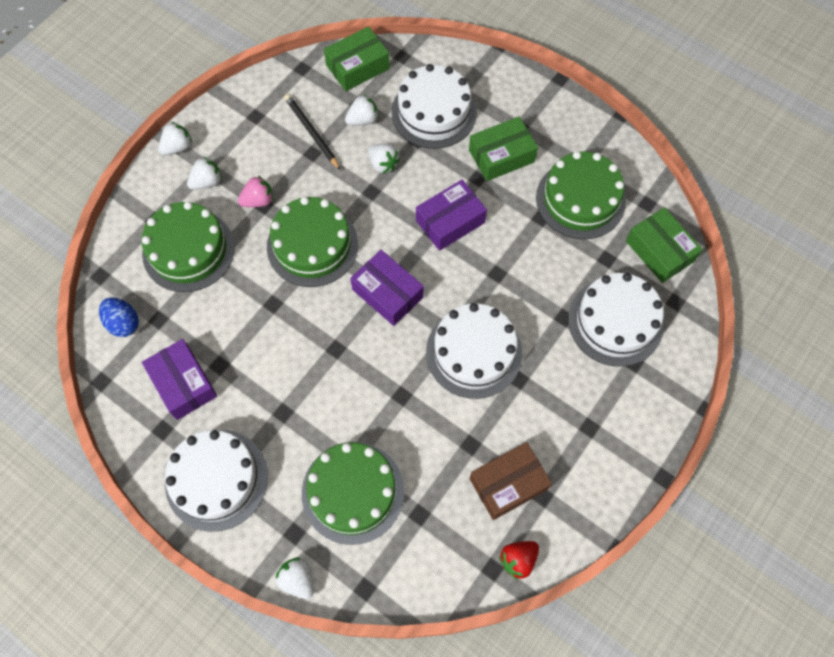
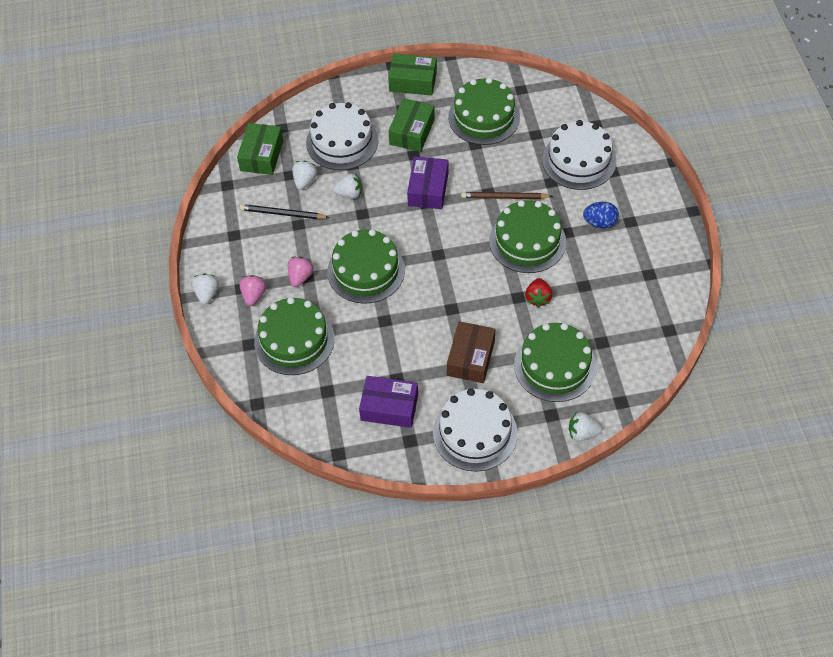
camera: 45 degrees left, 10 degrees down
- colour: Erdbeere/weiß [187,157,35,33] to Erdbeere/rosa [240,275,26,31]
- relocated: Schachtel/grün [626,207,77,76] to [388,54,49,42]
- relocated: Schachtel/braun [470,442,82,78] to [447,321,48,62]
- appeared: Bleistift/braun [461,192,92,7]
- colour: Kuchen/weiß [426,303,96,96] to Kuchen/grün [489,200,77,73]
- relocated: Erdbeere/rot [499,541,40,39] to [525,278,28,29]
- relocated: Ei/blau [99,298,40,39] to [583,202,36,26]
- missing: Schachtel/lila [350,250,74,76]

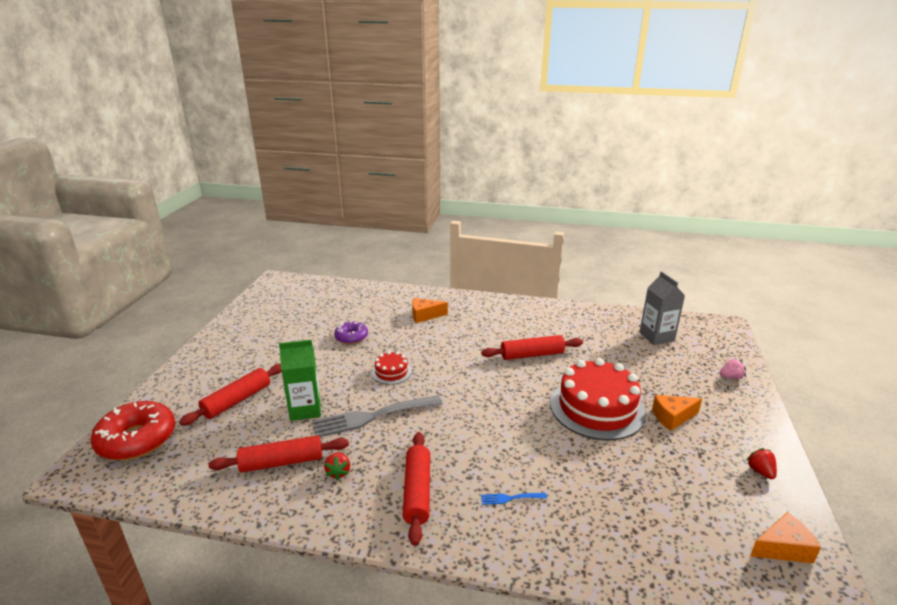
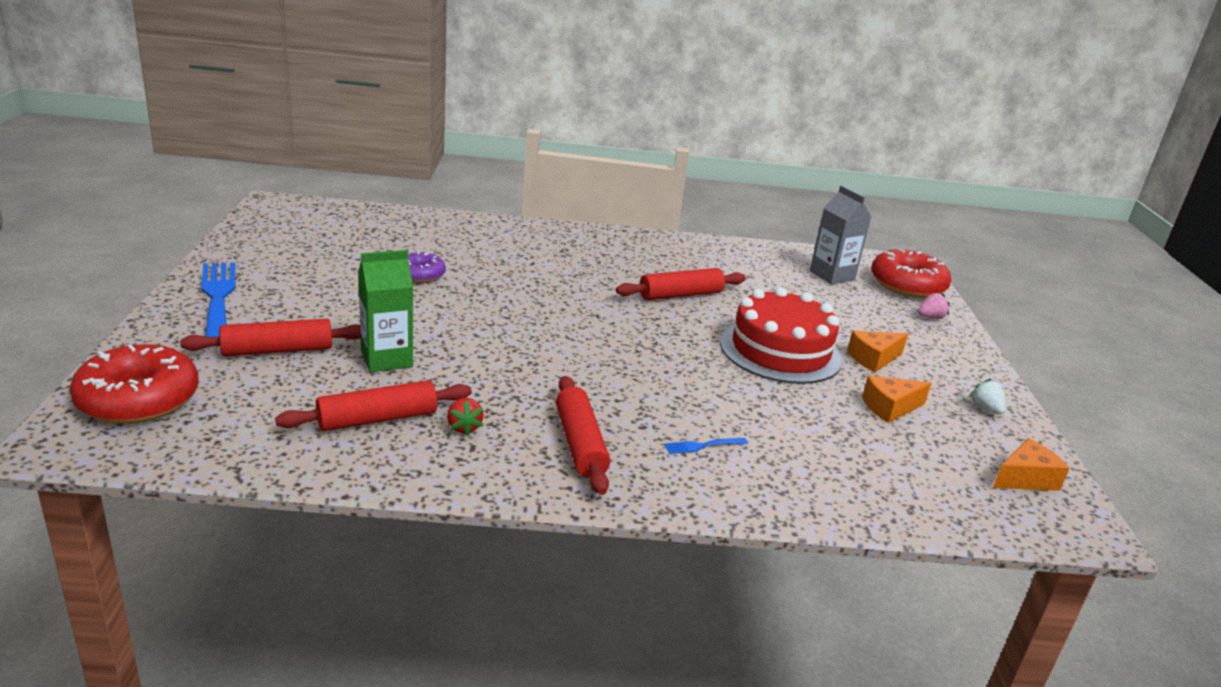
camera: 15 degrees left, 0 degrees up
- spun: Nudelholz/rot [179,364,103,62] = [180,319,181,38] 45 degrees clockwise
- appeared: Gabel/blau [201,262,34,75]
- relocated: Käse/orange [412,298,36,25] to [862,375,69,48]
- appeared: Donut/rot [871,249,80,49]
- colour: Erdbeere/rot [746,448,31,31] to Erdbeere/weiß [969,379,37,36]
- missing: Gabel/grau [312,395,130,42]
- missing: Kuchen/rot [372,351,40,34]

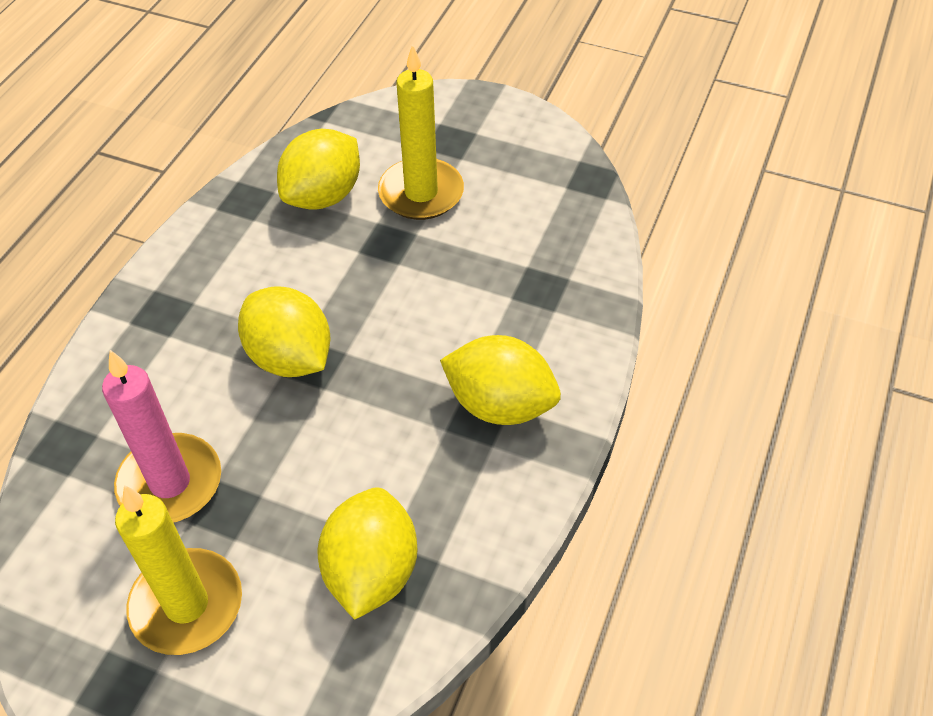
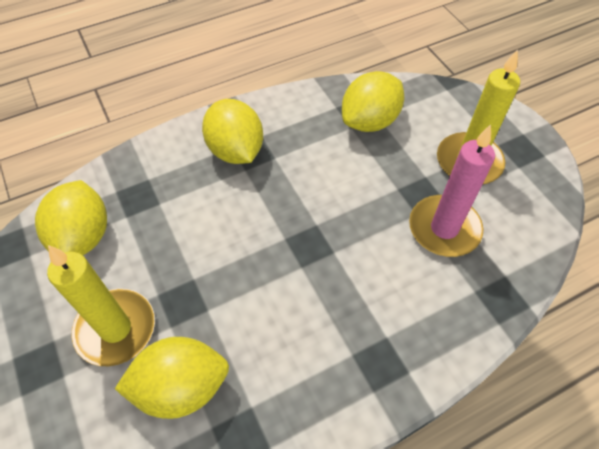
camera: 140 degrees left, 5 degrees up
- relocated: Zitrone/gelb [238,286,92,91] to [35,180,72,75]

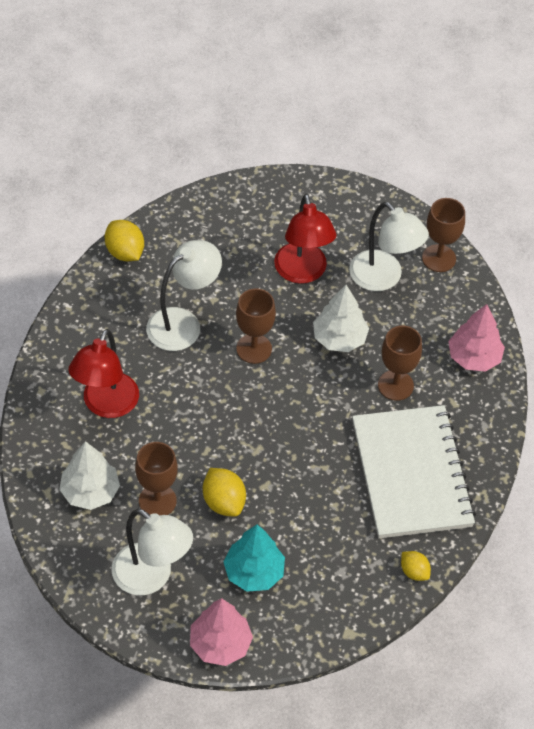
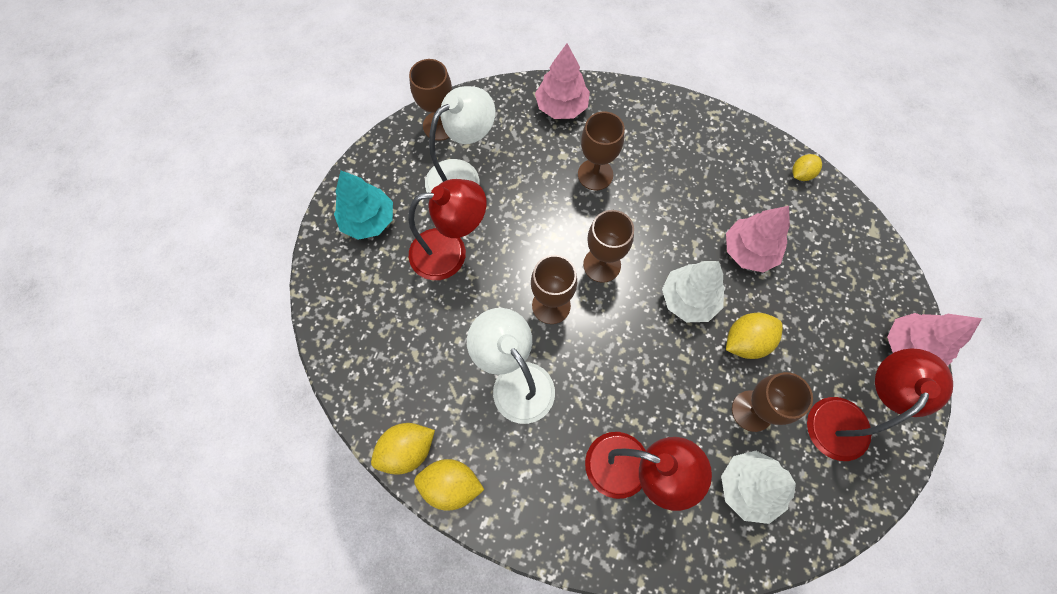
camera: 85 degrees left, 15 degrees up
- relocated: Baum/türkis [223,525,62,66] to [334,170,59,70]
- appeared: Zitrone/gelb [414,459,70,52]
- appeared: Kelch/braun [583,210,51,73]
- relocated: Baum/weiß [313,285,56,67] to [662,261,63,61]
- appeared: Baum/rosa [726,206,64,66]
- colour: Lampe/weiß [112,509,81,86] to Lampe/rot [807,348,146,113]
- missing: Notizbuch/weiß [352,405,124,133]

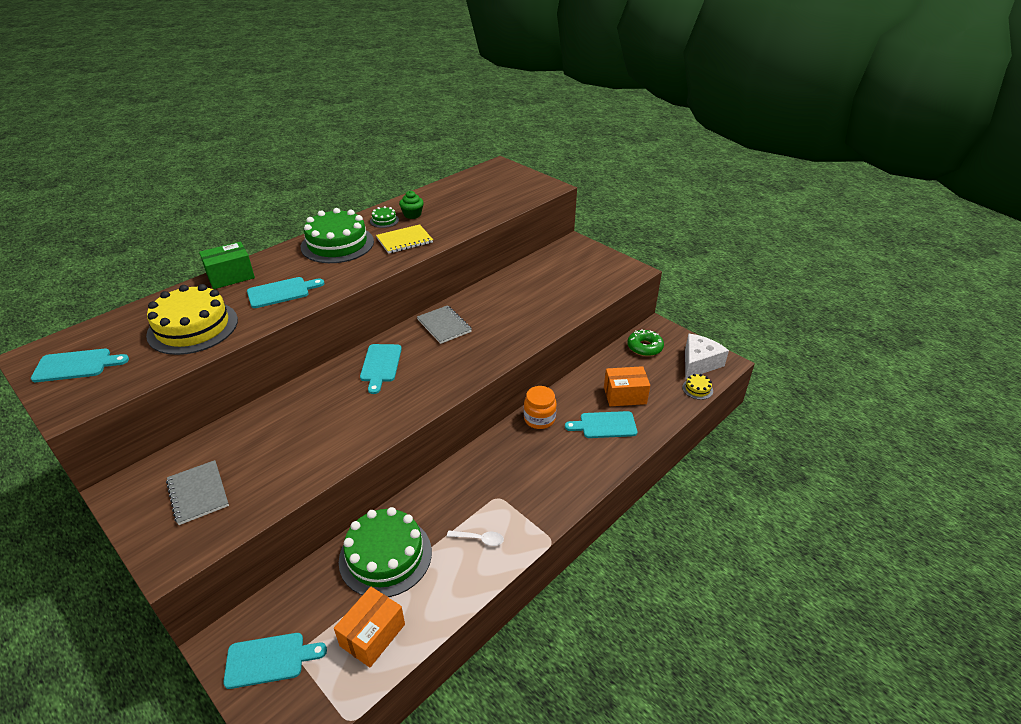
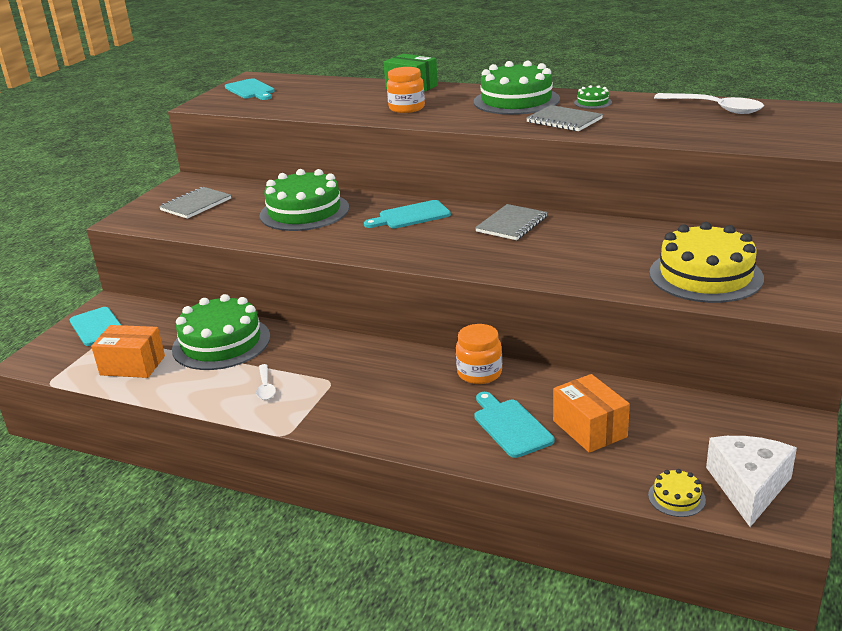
camera: 70 degrees right, 10 degrees down
- appeared: Kuchen/grün [259,169,90,62]
- exchanged: Schneidebrett/türkis [247,277,77,31] to Einmachglas/orange [387,67,38,46]
- colour: Notizbuch/gelb [376,224,57,30] to Notizbuch/grau [526,105,77,26]
- relocated: Kuchen/gelb [146,284,92,71] to [649,222,115,81]
- appeared: Löffel/weiß [654,93,110,21]
- spun: Käse/weiß [685,334,44,45] = [706,436,91,91] 90 degrees counterclockwise
- missing: Muffin/grün [399,191,25,28]
- missing: Donut/grün [627,329,37,27]

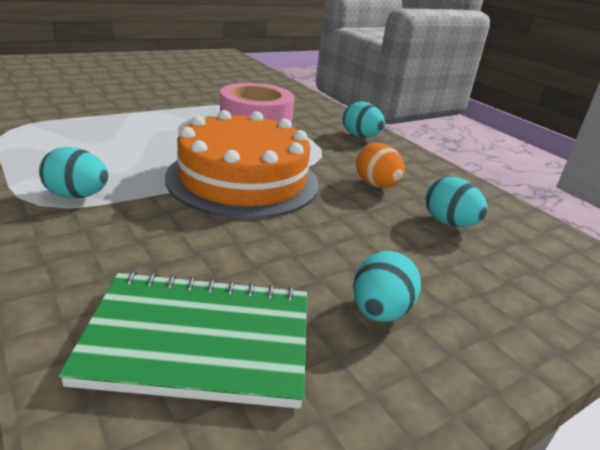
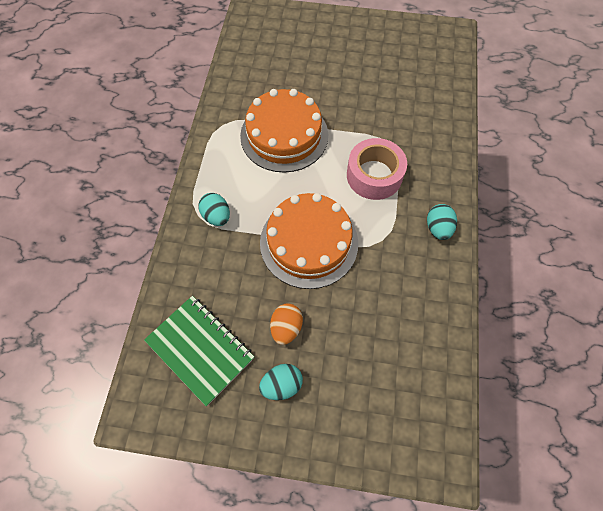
camera: 45 degrees right, 35 degrees up
- appeared: Kuchen/orange [240,89,88,84]
- relocated: Ei/orange [356,143,49,44] to [270,304,33,41]
- missing: Ei/türkis [425,177,63,50]

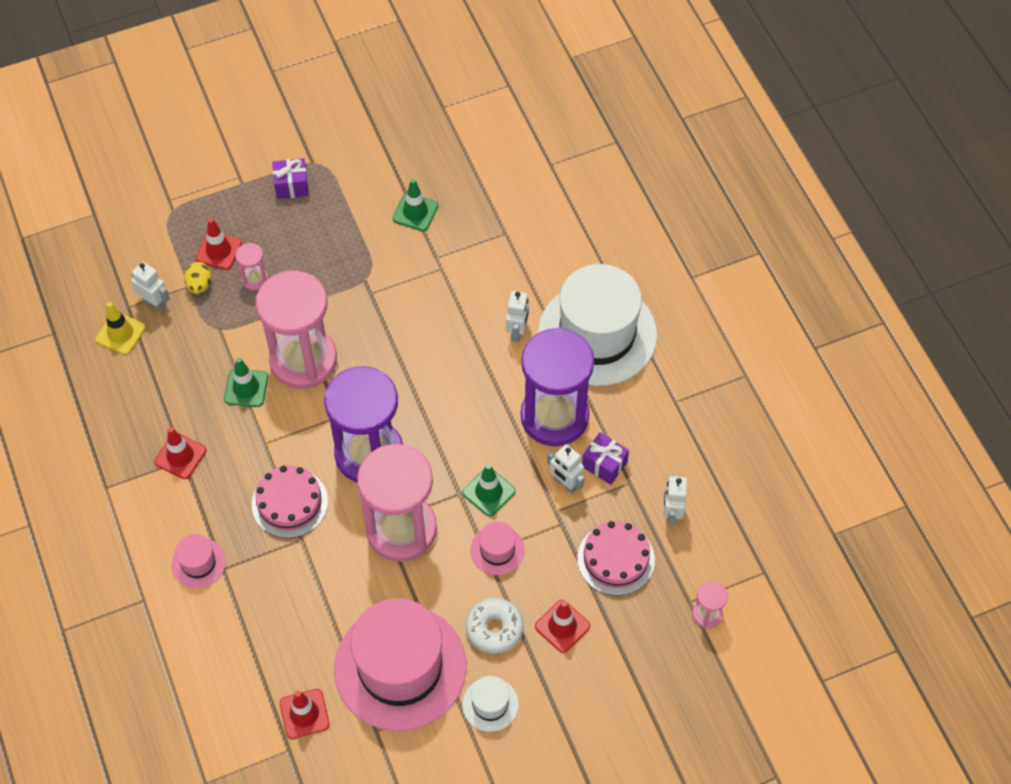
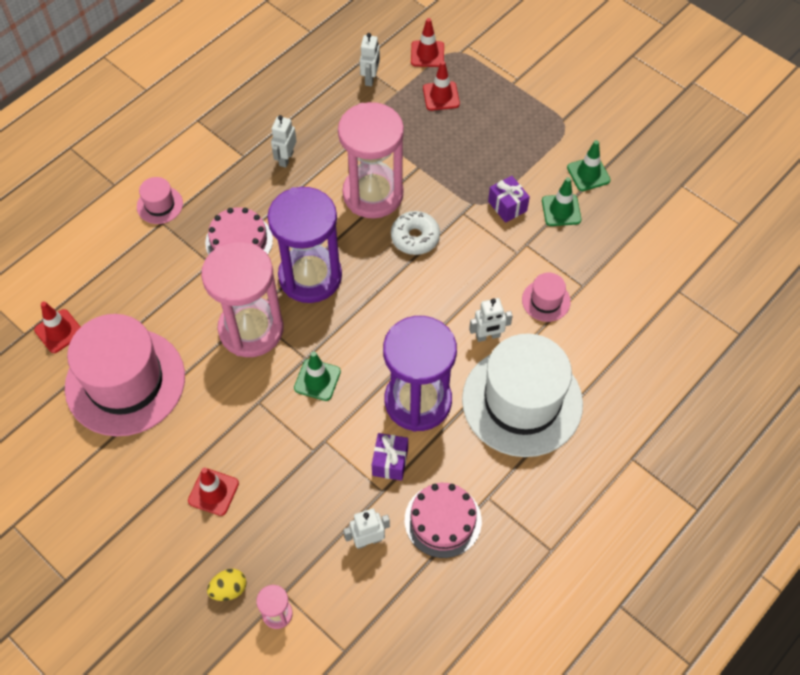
camera: 65 degrees right, 0 degrees up
- relocated: Ei/gelb [184,262,27,32] to [207,569,40,32]
- relocated: Roboter/weiß [547,444,38,50] to [271,115,26,53]
- relocated: Donut/weiß [465,598,59,56] to [391,211,49,44]
- relocated: Kuchen/rosa [577,521,78,75] to [405,483,77,75]
- relocated: Leitkegel/rot [154,427,53,52] to [411,18,33,49]
- relocated: Geschenk/lila [272,158,37,41] to [488,176,42,47]
- relocated: Hut/rosa [470,521,55,54] to [522,272,49,50]
- relocated: Leitkegel/grün [224,358,44,49] to [567,140,44,51]
- missing: Leitkegel/gelb [96,302,50,53]
- missing: Sanduhr/rosa [235,243,33,47]
- missing: Hut/weiß [462,676,57,56]

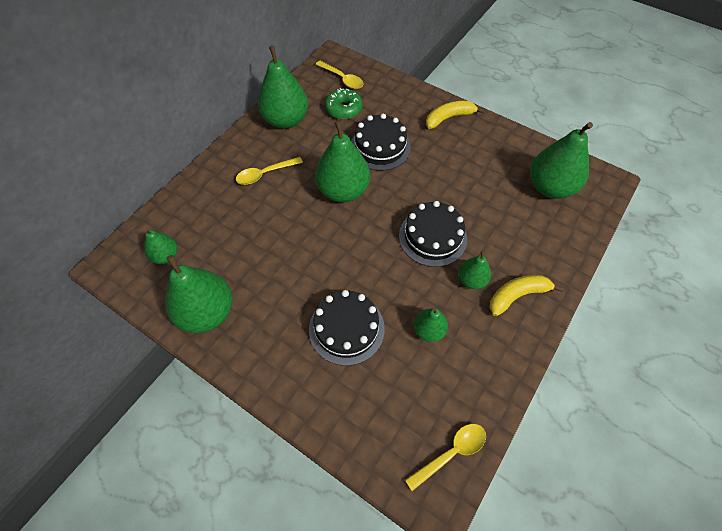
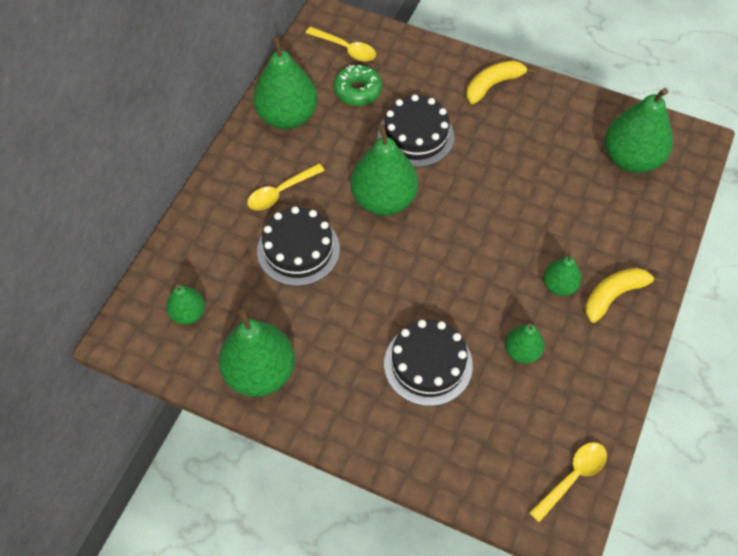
camera: 10 degrees left, 0 degrees up
- relocated: Kuchen/schwarz [399,201,68,66] to [257,206,83,80]

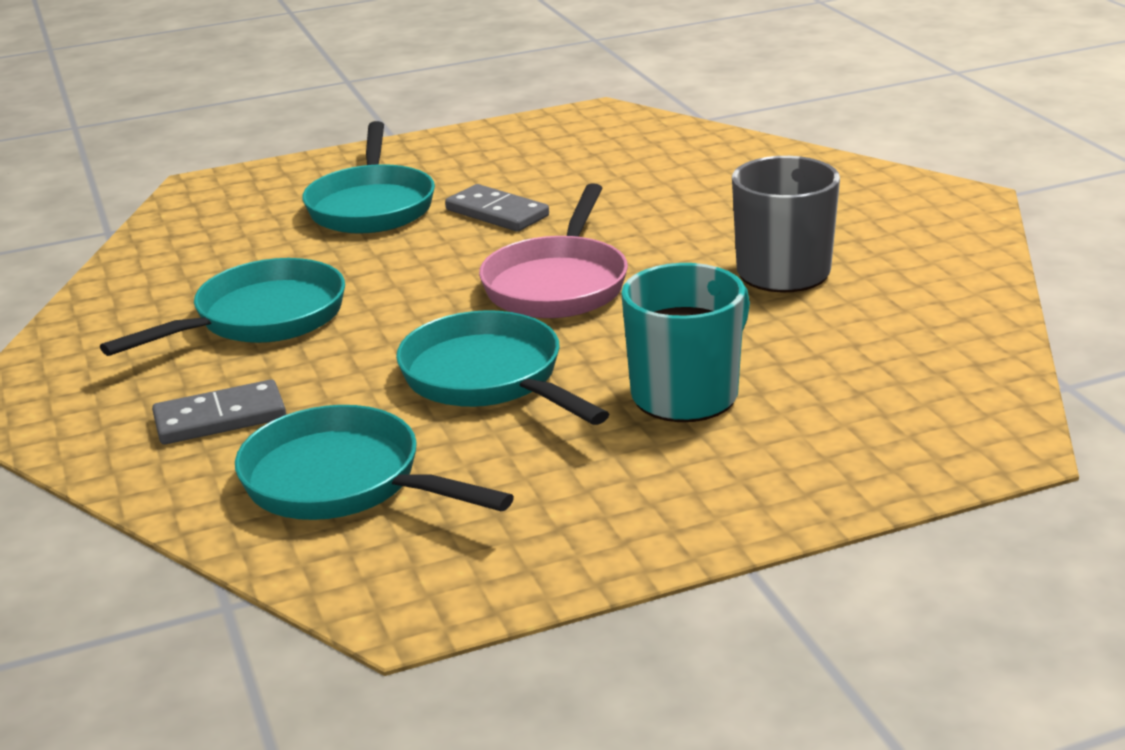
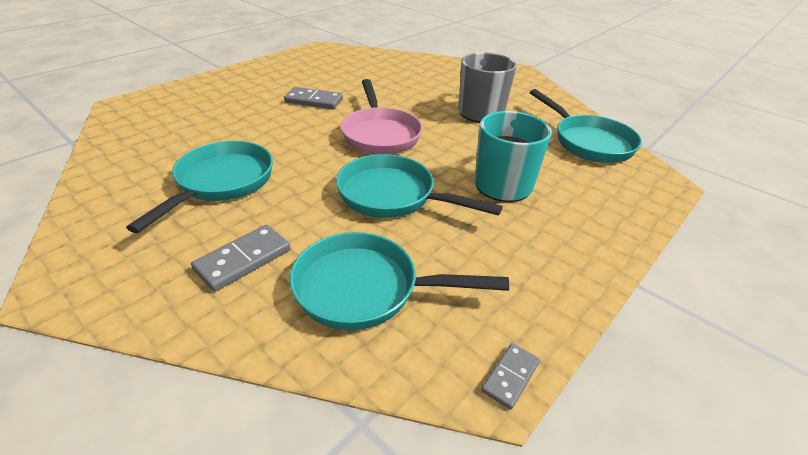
camera: 30 degrees left, 10 degrees up
- appeared: Dominostein/grau [481,343,59,67]
- relocated: Pfanne/türkis [302,121,133,113] to [530,89,112,74]

